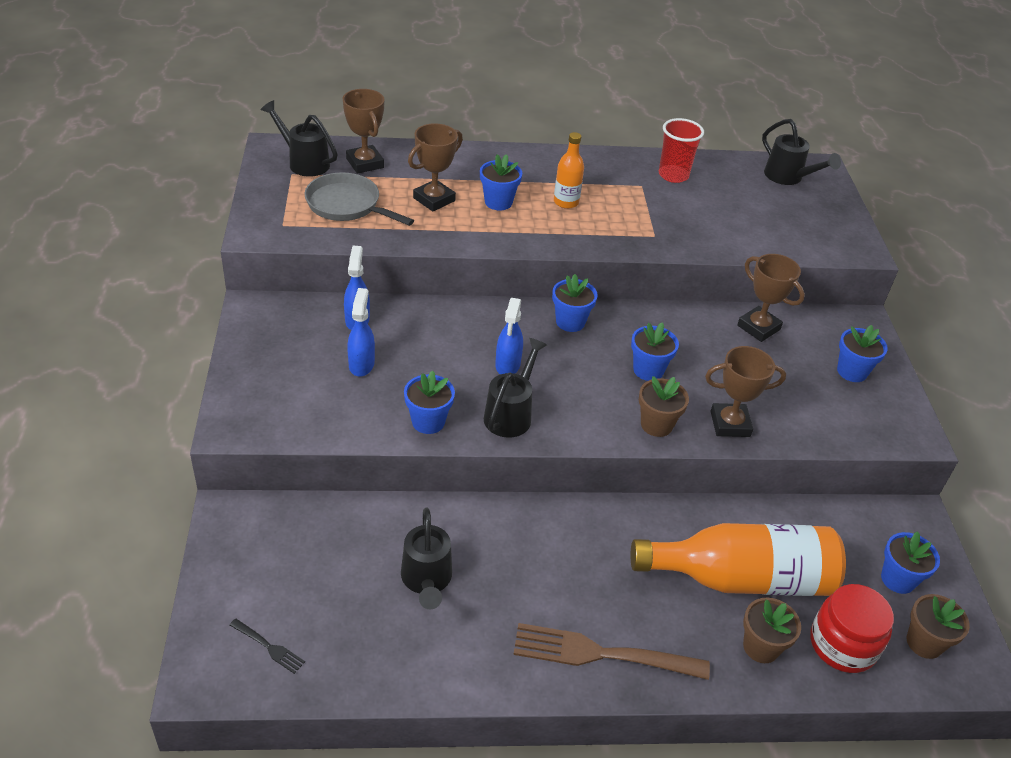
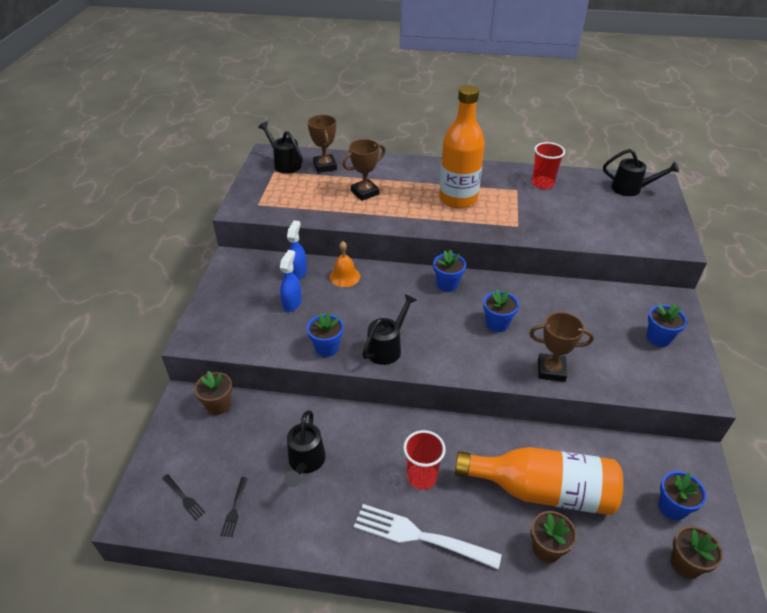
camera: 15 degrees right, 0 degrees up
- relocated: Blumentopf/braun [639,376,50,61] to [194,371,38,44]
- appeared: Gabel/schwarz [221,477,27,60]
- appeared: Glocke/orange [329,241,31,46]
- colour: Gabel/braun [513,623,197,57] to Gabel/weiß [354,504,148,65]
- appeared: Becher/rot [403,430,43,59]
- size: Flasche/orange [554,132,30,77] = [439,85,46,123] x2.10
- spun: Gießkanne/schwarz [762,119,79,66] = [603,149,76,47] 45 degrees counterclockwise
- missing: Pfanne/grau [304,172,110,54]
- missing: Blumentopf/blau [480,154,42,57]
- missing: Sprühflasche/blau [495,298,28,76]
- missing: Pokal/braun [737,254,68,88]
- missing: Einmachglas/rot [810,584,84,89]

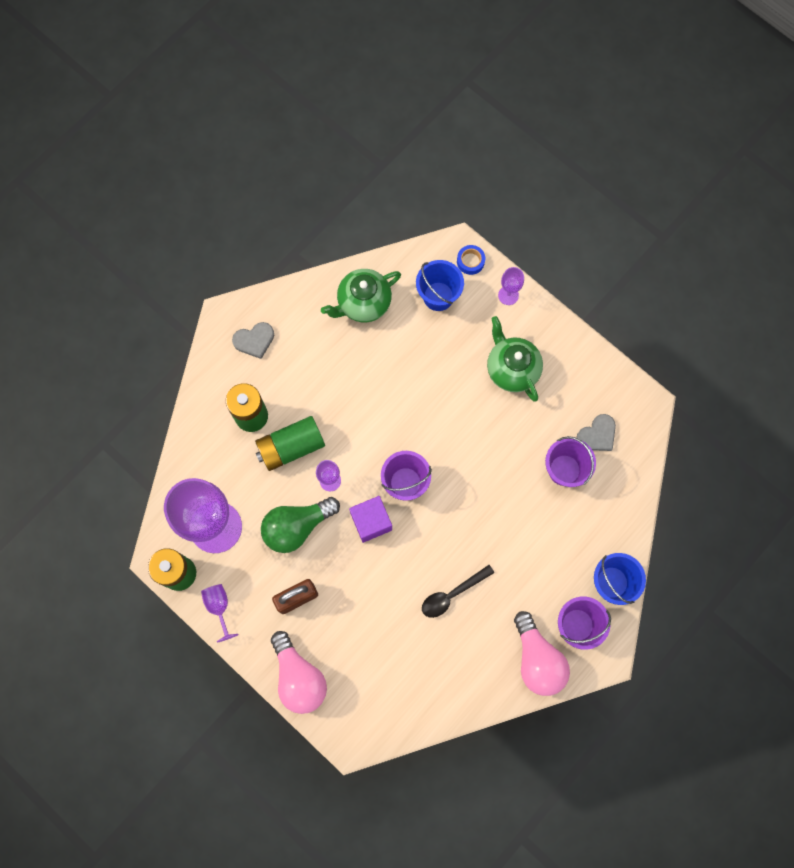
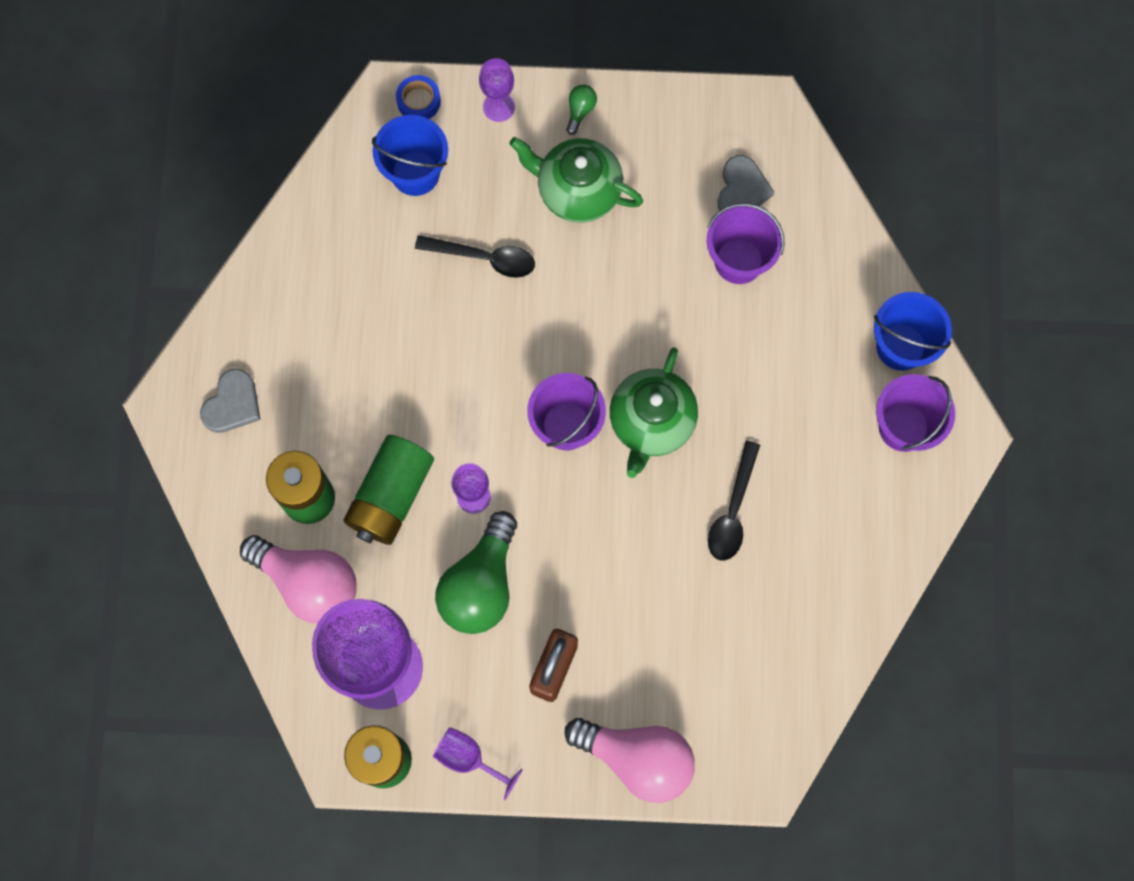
camera: 40 degrees left, 0 degrees up
- relocated: Glühbirne/rosa [514,611,56,85] to [240,535,117,89]
- appeared: Löffel/schwarz [415,235,120,43]
- appeared: Glühbirne/grün [566,85,31,50]
- relocated: Teekanne/grün [321,269,80,54] to [610,347,88,131]
- missing: Kubus/lila [349,496,43,47]

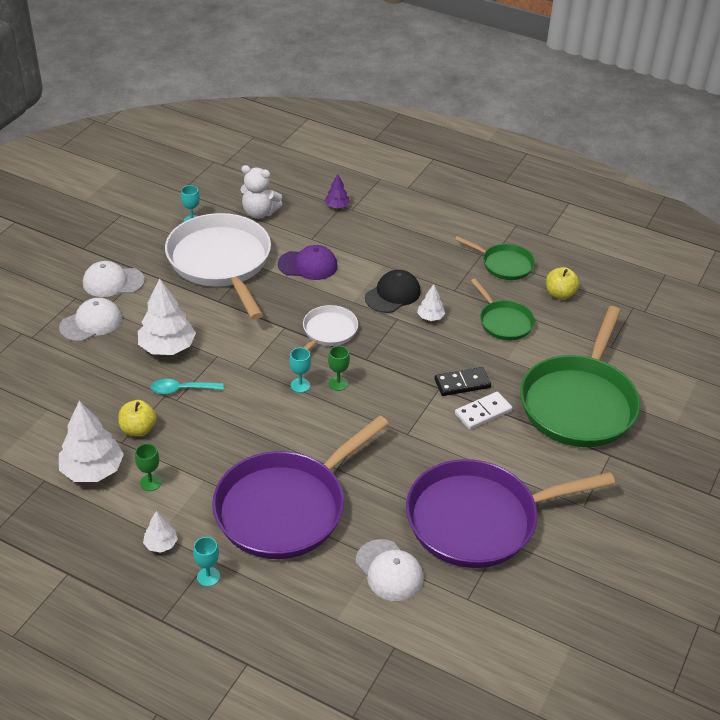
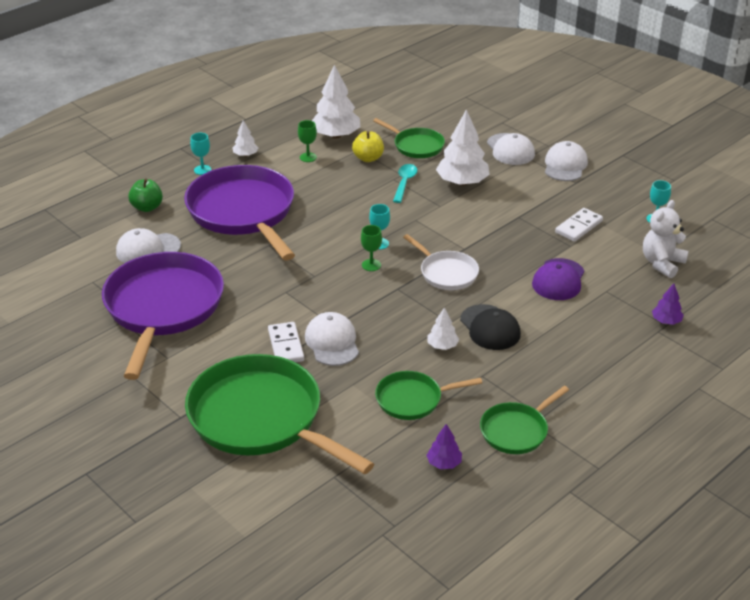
camera: 110 degrees right, 5 degrees down
- appeared: Apfel/grün [128,179,35,33]
- exchanged: Dominostein/schwarz [435,367,56,29] to Kappe/weiß [305,312,54,54]
- appeared: Pfanne/grün [373,118,72,40]
- exchanged: Apfel/gelb [546,267,33,33] to Baum/lila [427,424,35,45]
- exchanged: Pfanne/weiß [165,213,106,107] to Dominostein/weiß [555,208,48,34]

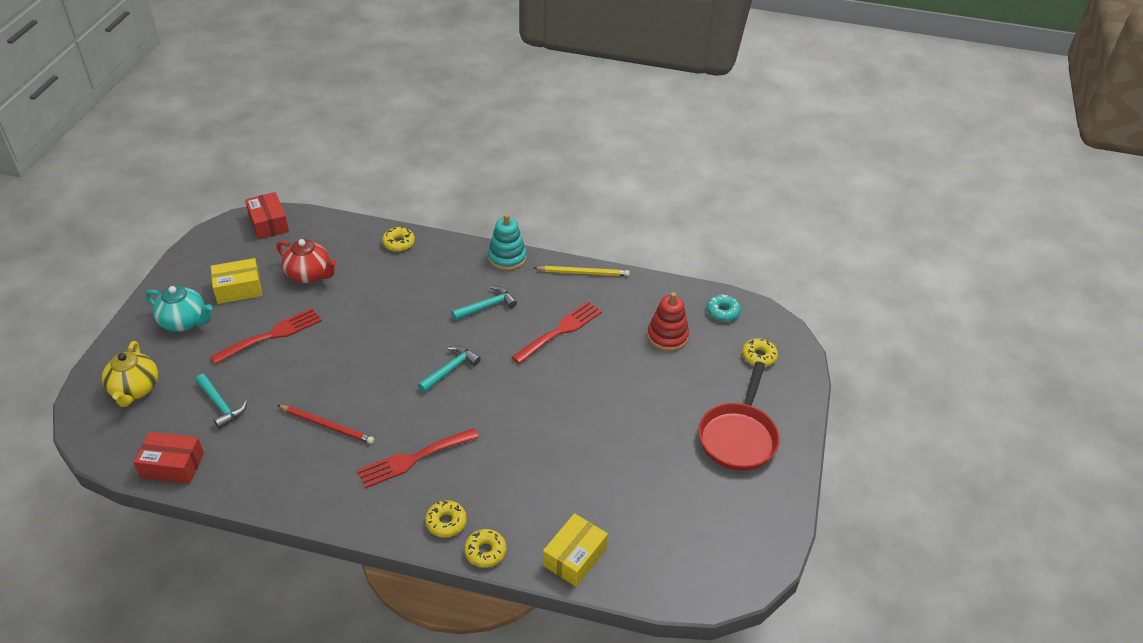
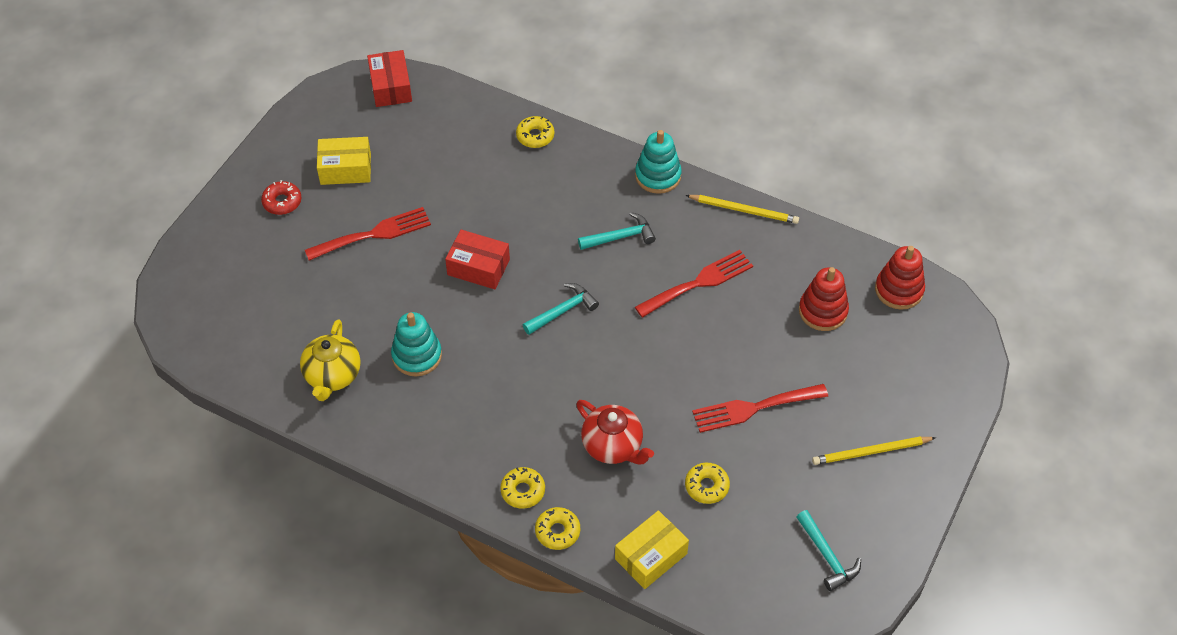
camera: 15 degrees right, 10 degrees up
- exchanged: Teekanne/türkis [145,286,67,46] to Donut/rot [261,180,40,35]
- relocated: Teekanne/gelb [102,341,56,66] to [300,320,61,81]
- exchanged: Bleistift/rot [277,405,97,39] to Stapelspielzeug/türkis [391,312,51,64]
- relocated: Schachtel/rot [134,431,70,53] to [445,230,65,59]
- relocated: Teekanne/rot [277,239,60,44] to [576,400,78,64]
- relocated: Donut/gelb [742,338,36,29] to [685,463,45,41]
- relocated: Gabel/rot [357,428,122,60] to [692,384,136,49]
- relocated: Hammer/türkis [196,374,51,55] to [797,510,64,81]
- exchanged: Pfanne/rot [698,361,82,110] to Bleistift/gelb [812,437,124,28]
- exchanged: Donut/türkis [707,294,34,27] to Stapelspielzeug/rot [875,246,50,64]

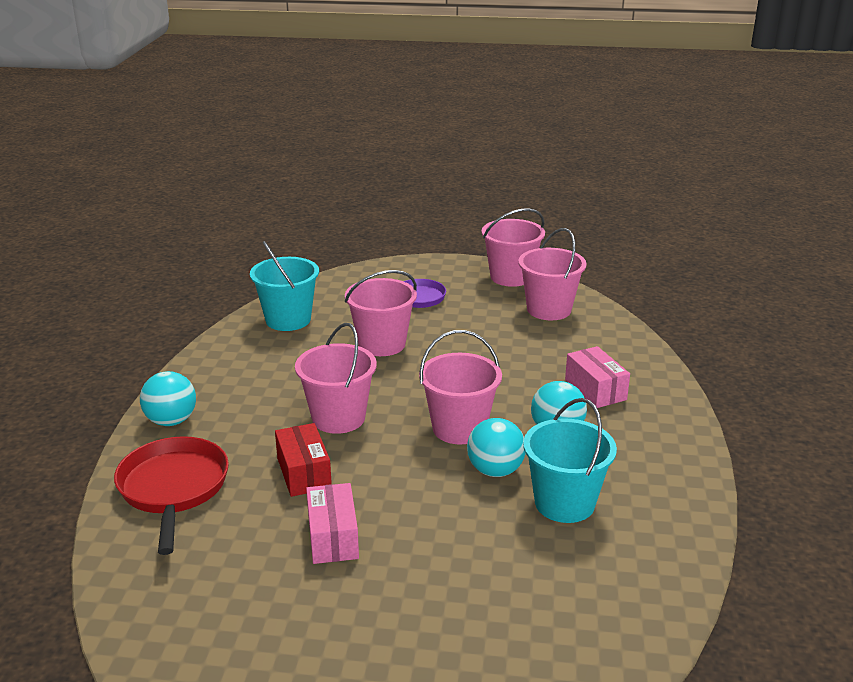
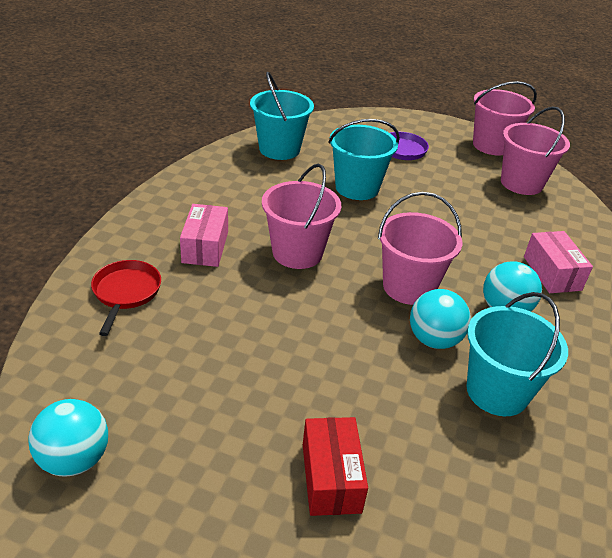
camera: 10 degrees right, 10 degrees up
- relocated: Ball/türkis [140,371,56,55] to [28,399,80,78]
- size: Pfanne/rot [114,436,115,119] = [91,260,70,76] x0.64
- relocated: Schachtel/rosa [306,483,53,81] to [180,204,48,63]
- relocated: Schachtel/rot [275,423,57,74] to [303,417,65,99]
- colour: Eimer/rosa [345,270,72,86] to Eimer/türkis [328,119,72,81]

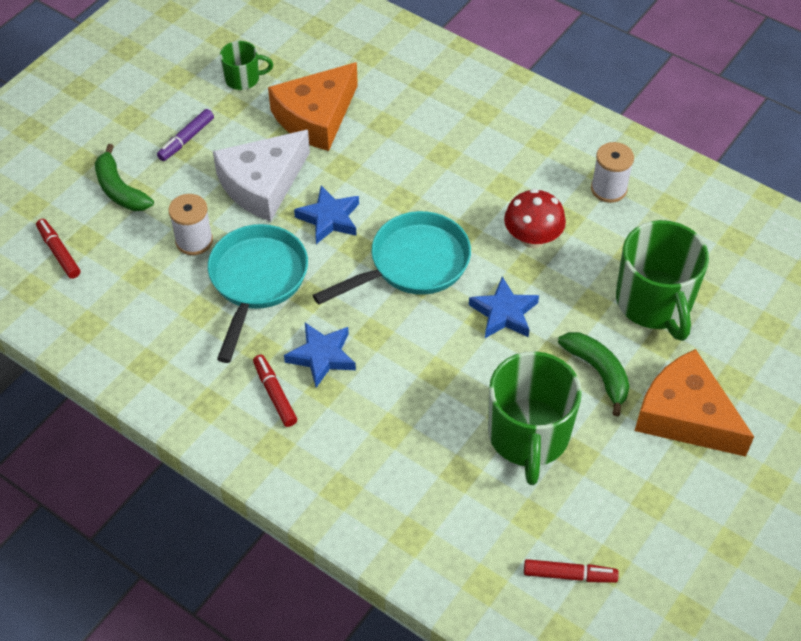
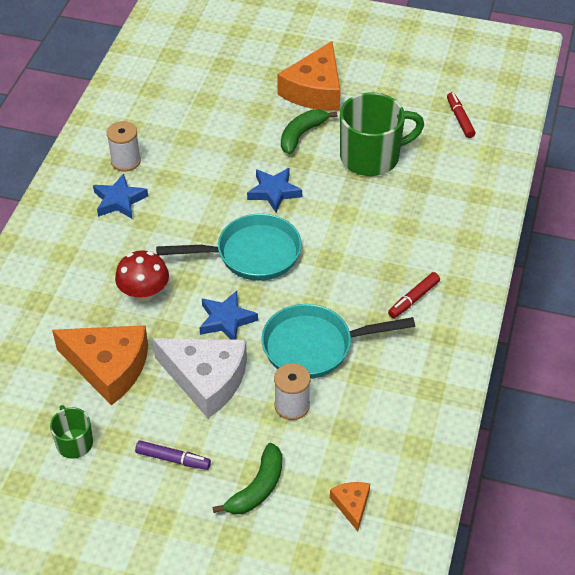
camera: 110 degrees left, 5 degrees down
- relocated: Stern/blau [284,323,72,65] to [93,173,55,46]
- relocated: Pilz/rot [504,189,62,59] to [115,250,54,52]
- spun: Pfanne/türkis [313,211,158,94] = [156,213,146,68] 135 degrees clockwise
- exchanged: Filzstift/rot [36,219,44,60] to Käse/orange [330,482,40,49]
- missing: Tasse/grün [616,220,93,121]

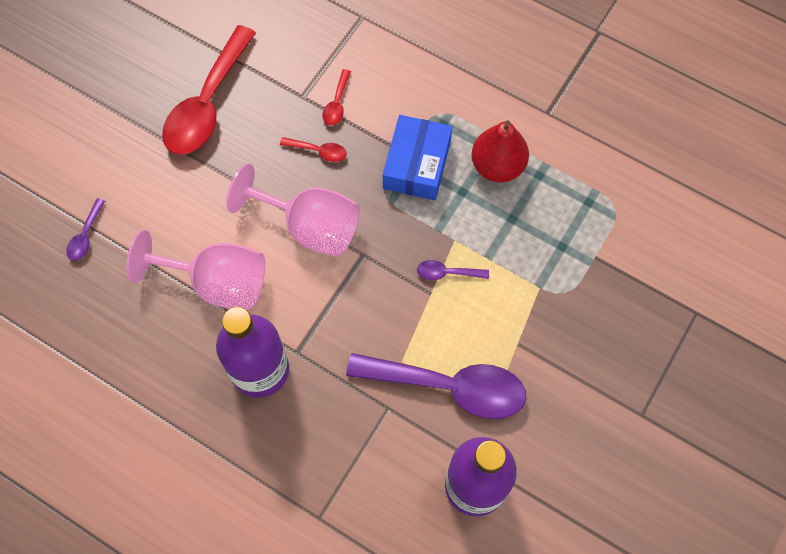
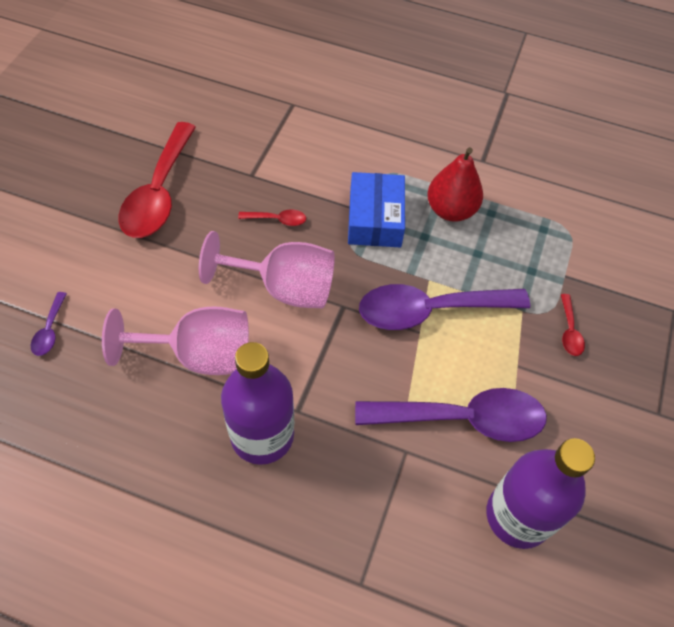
camera: 15 degrees left, 10 degrees down
- size: Löffel/lila [417,260,72,20] = [359,284,171,46] x2.38
- relocated: Löffel/rot [322,69,29,57] to [561,294,24,62]

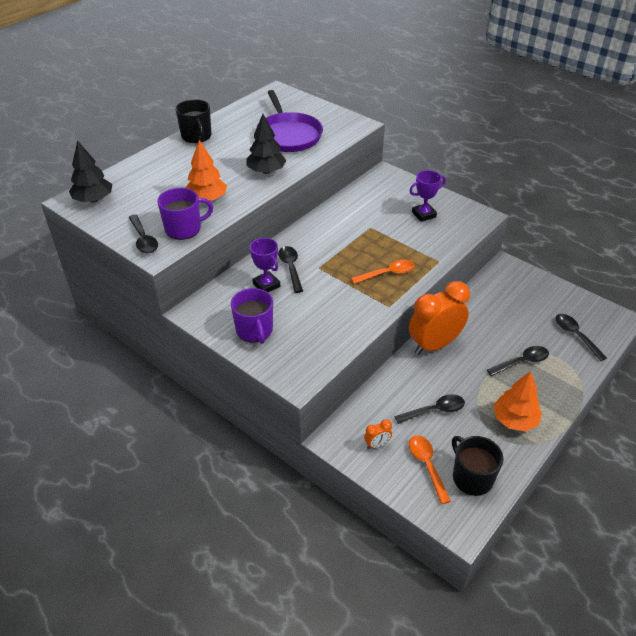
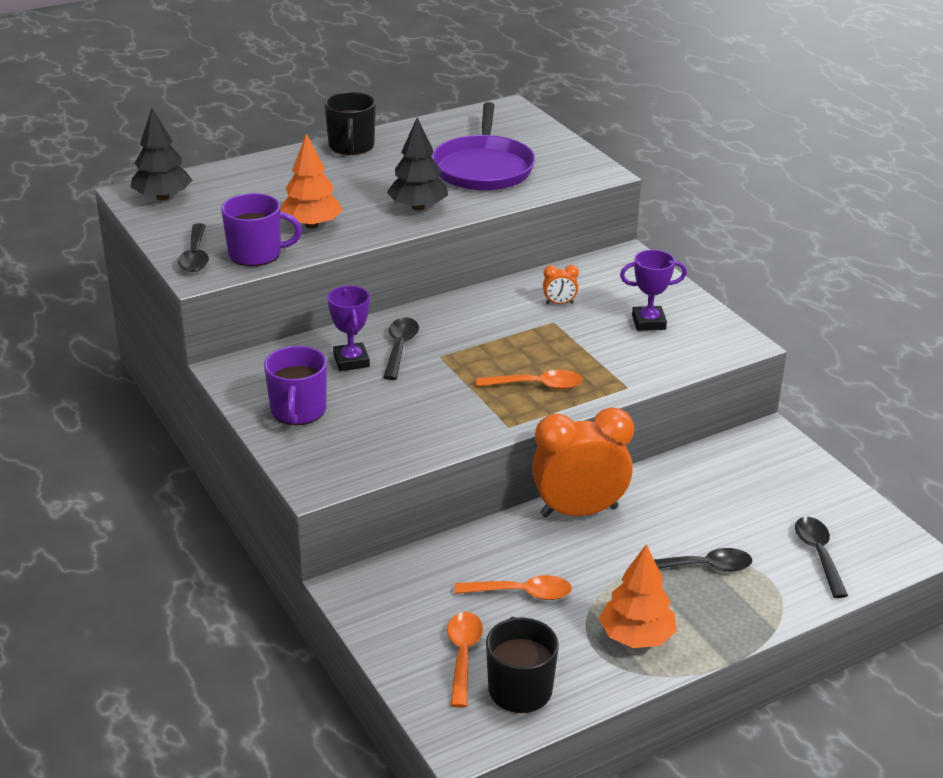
camera: 20 degrees right, 10 degrees down
- colour: Löffel/schwarz [394,394,71,30] to Löffel/orange [454,575,118,25]
- relocated: Wecker/orange [364,419,28,30] to [543,265,36,39]

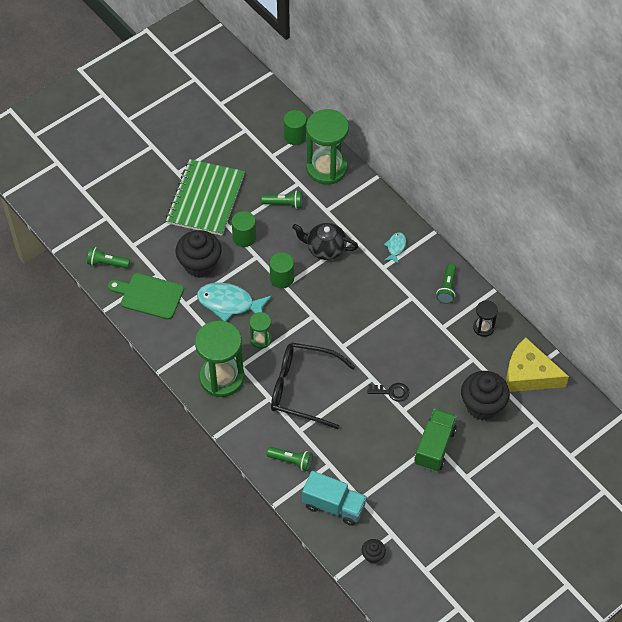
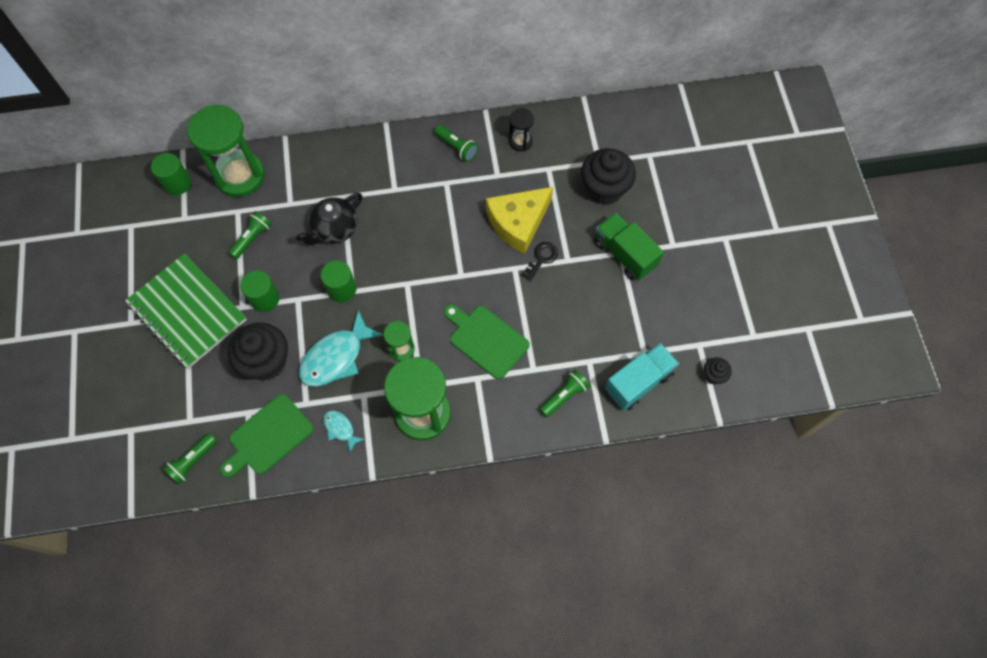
camera: 60 degrees left, 10 degrees up
- relocated: Fisch/türkis [384,232,22,32] to [323,410,42,43]
- exchanged: Brille/schwarz [271,343,84,86] to Schneidebrett/grün [444,304,86,75]
- relocated: Käse/gelb [506,337,63,55] to [486,187,67,67]

